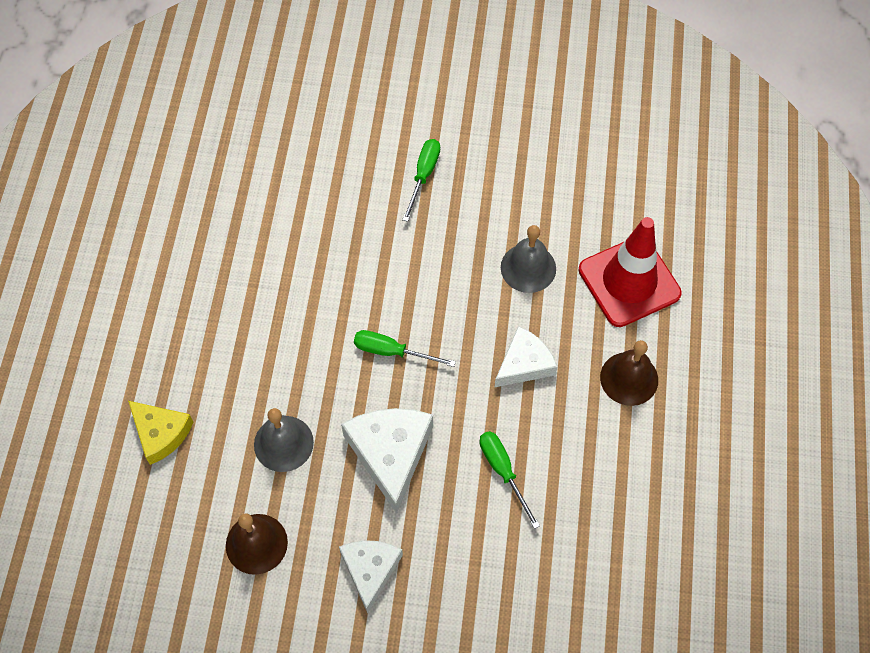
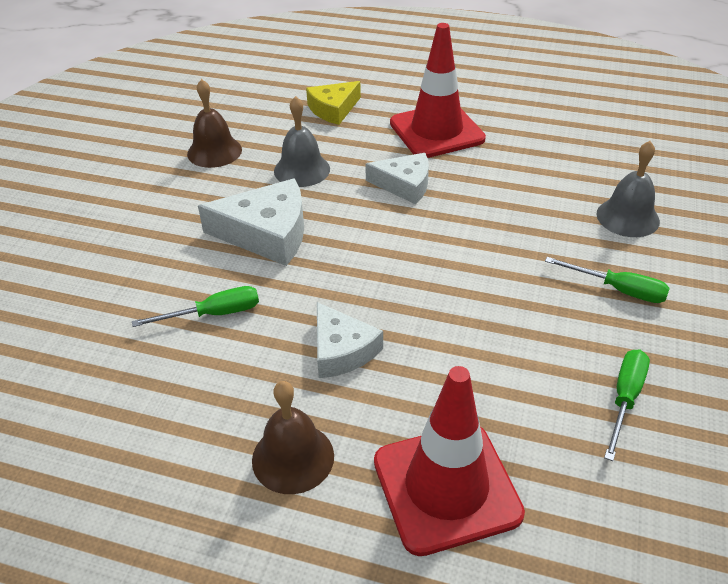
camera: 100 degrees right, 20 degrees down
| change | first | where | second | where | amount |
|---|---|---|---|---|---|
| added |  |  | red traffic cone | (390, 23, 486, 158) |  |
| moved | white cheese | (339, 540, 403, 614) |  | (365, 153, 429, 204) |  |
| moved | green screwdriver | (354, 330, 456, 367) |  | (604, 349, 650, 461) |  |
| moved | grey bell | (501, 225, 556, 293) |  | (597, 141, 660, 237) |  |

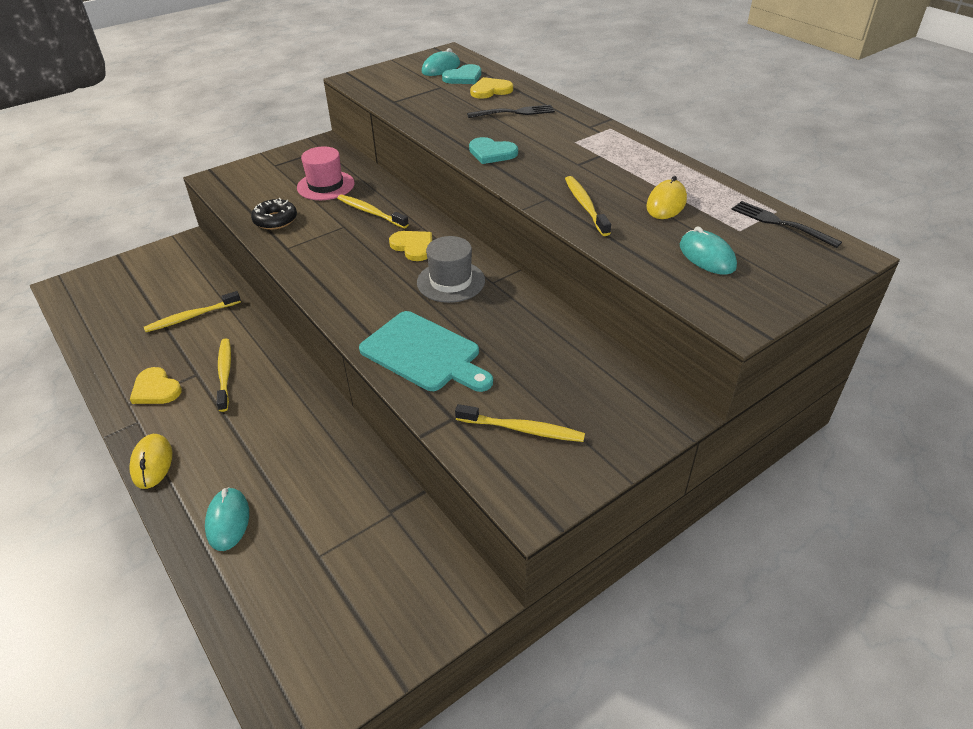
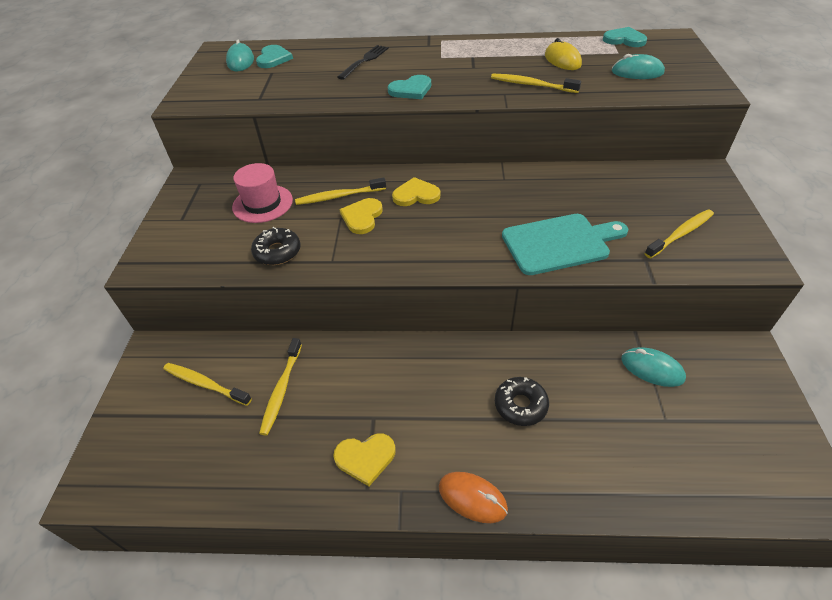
camera: 50 degrees left, 5 degrees up
| change | first | where | second | where | amount |
|---|---|---|---|---|---|
| removed | grey hat | (417, 236, 485, 303) |  |  |  |
| added |  |  | black donut | (495, 377, 549, 426) |  |
| moved | turquoise mouse | (205, 487, 249, 551) |  | (621, 347, 686, 387) |  |
| moved | yellow toothbrush | (217, 339, 231, 412) |  | (163, 363, 252, 406) |  |
| moved | yellow heart | (470, 77, 513, 99) |  | (339, 198, 383, 234) |  |
| replaced | black fork | (731, 201, 842, 248) | turquoise heart | (603, 27, 647, 47) |  |
| recoloured | yellow mouse | (129, 434, 172, 489) | orange mouse | (439, 472, 508, 523) |  |

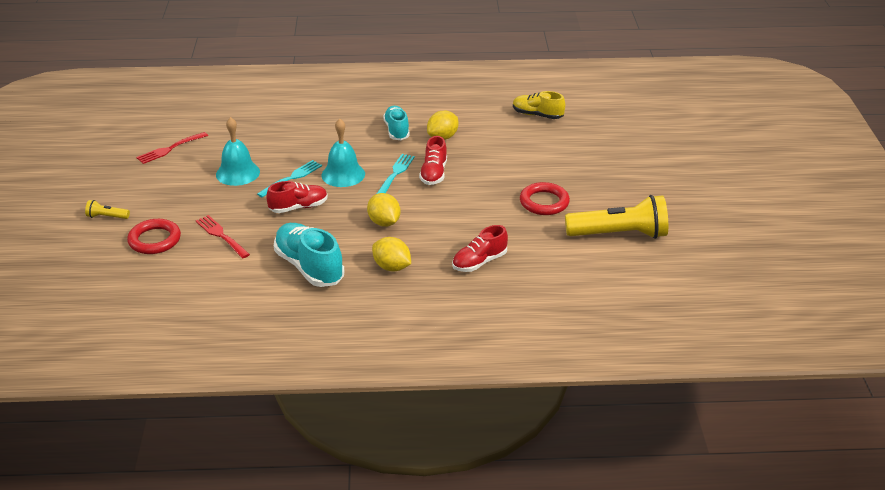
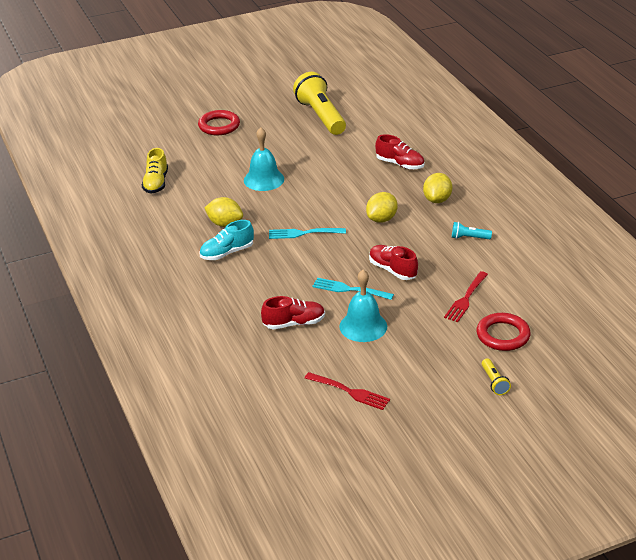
camera: 110 degrees left, 0 degrees up
| change | first | where | second | where | amount |
|---|---|---|---|---|---|
| moved | turquoise bell | (321, 118, 365, 187) |  | (244, 127, 284, 191) |  |
| moved | red shoe | (419, 136, 447, 185) |  | (261, 296, 325, 329) |  |
| moved | red ring | (520, 182, 570, 215) |  | (198, 110, 240, 135) |  |
| replaced | turquoise shoe | (274, 223, 344, 287) | turquoise flashlight | (452, 222, 492, 239) |  |

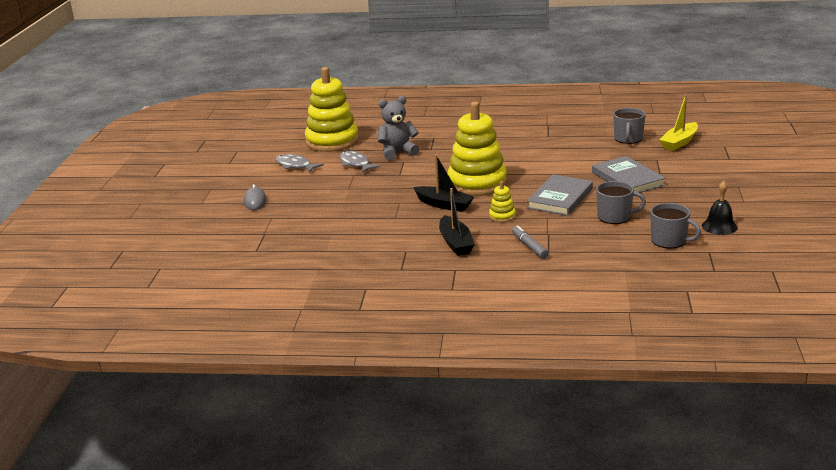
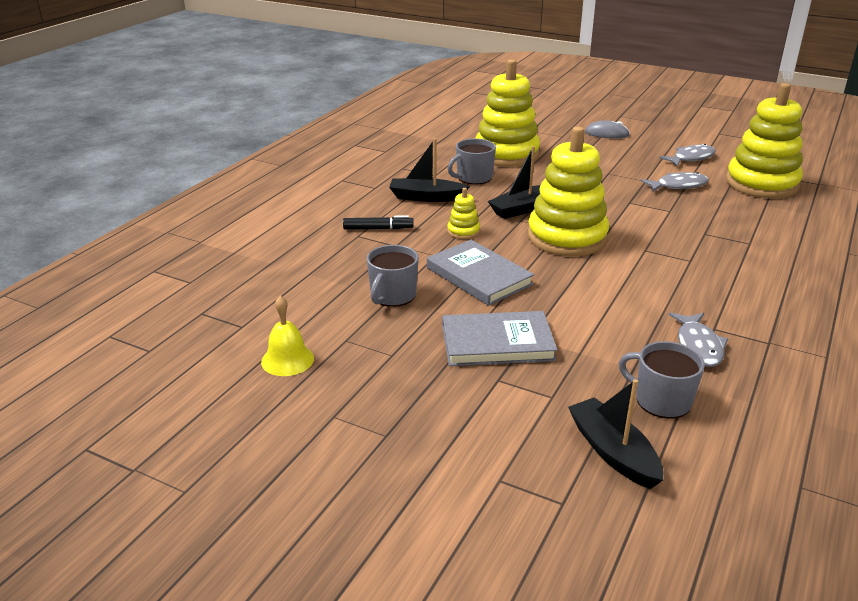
camera: 110 degrees right, 5 degrees up
| change | first | where | second | where | amount |
|---|---|---|---|---|---|
| removed | grey teddy bear | (378, 96, 419, 160) |  |  |  |
| added |  |  | yellow stacking toy | (476, 59, 540, 167) |  |
| added |  |  | grey fish | (669, 312, 728, 367) |  |
| moved | grey mug | (650, 203, 701, 249) |  | (448, 138, 496, 185) |  |
| recoloured | grey marker | (512, 225, 549, 259) | black marker | (343, 215, 414, 230) |  |
| recoloured | yellow boat | (659, 95, 698, 151) | black boat | (568, 379, 664, 489) |  |
| recoloured | black bell | (702, 181, 738, 235) | yellow bell | (261, 295, 314, 376) |  |

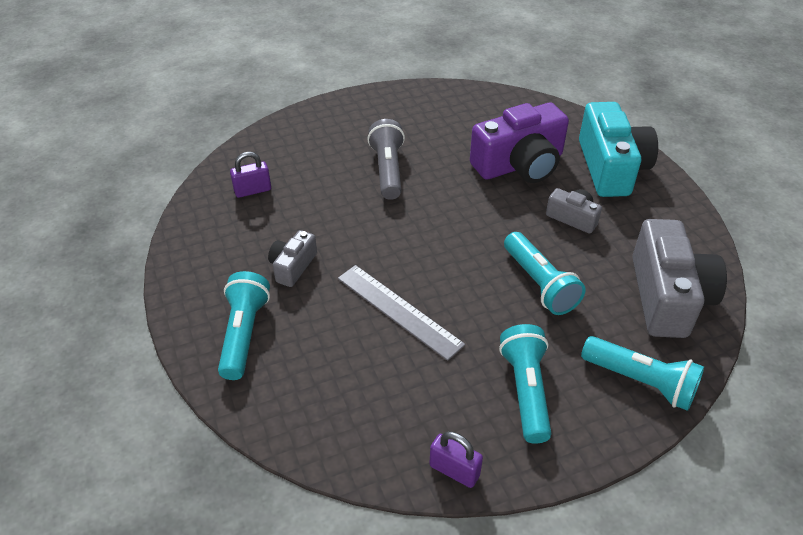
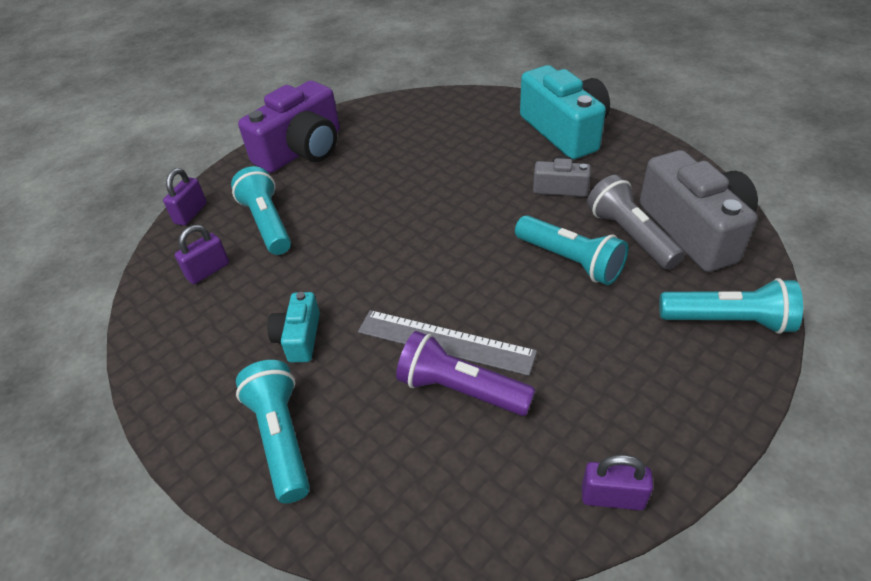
camera: 20 degrees left, 0 degrees up
| change | first | where | second | where | amount |
|---|---|---|---|---|---|
| added |  |  | purple padlock | (163, 168, 207, 226) |  |
| added |  |  | purple flashlight | (396, 331, 536, 416) |  |
| moved | grey flashlight | (367, 119, 405, 200) |  | (587, 175, 684, 270) |  |
| moved | purple camera | (470, 103, 569, 183) |  | (238, 80, 340, 173) |  |
| moved | turquoise flashlight | (499, 324, 551, 444) |  | (231, 166, 291, 255) |  |
| recoloured | grey camera | (268, 230, 317, 287) | turquoise camera | (267, 292, 320, 362) |  |

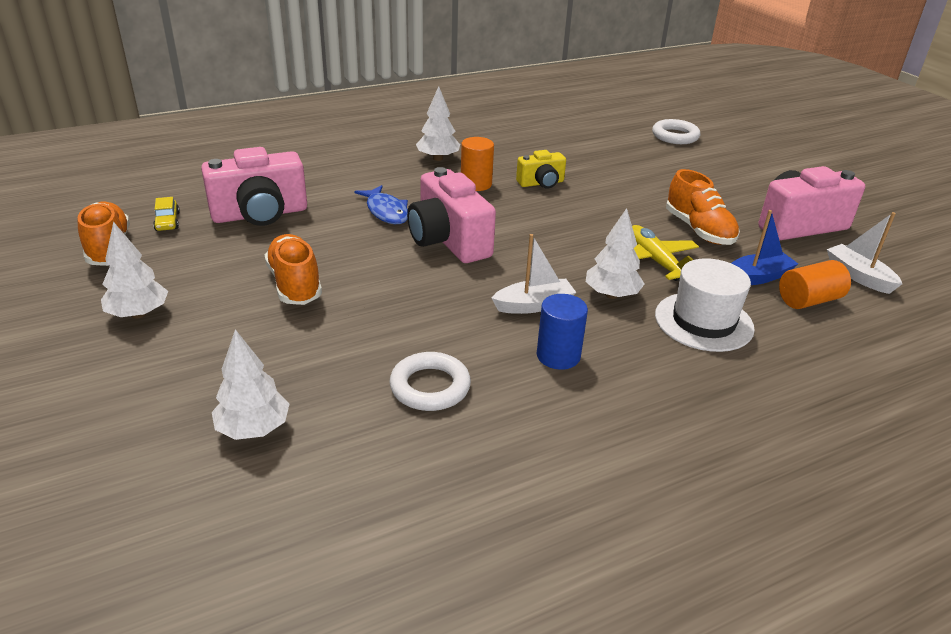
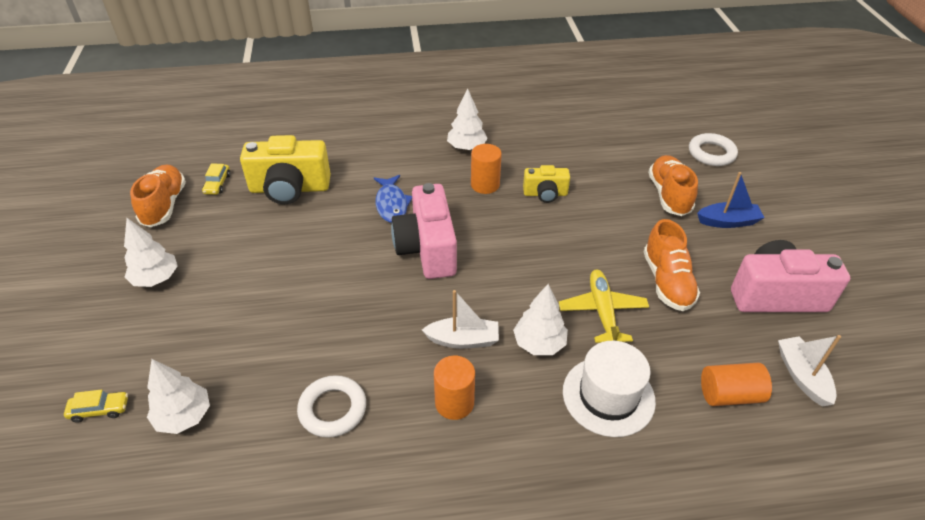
camera: 20 degrees right, 10 degrees up
| change | first | where | second | where | amount |
|---|---|---|---|---|---|
| added |  |  | yellow car | (64, 390, 128, 423) |  |
| moved | orange shoe | (265, 234, 322, 305) |  | (648, 155, 698, 216) |  |
| moved | blue boat | (731, 210, 798, 285) |  | (697, 172, 765, 228) |  |
| recoloured | pink camera | (201, 147, 307, 226) | yellow camera | (240, 135, 331, 204) |  |
| recoloured | blue cylinder | (537, 294, 588, 370) | orange cylinder | (434, 356, 475, 420) |  |

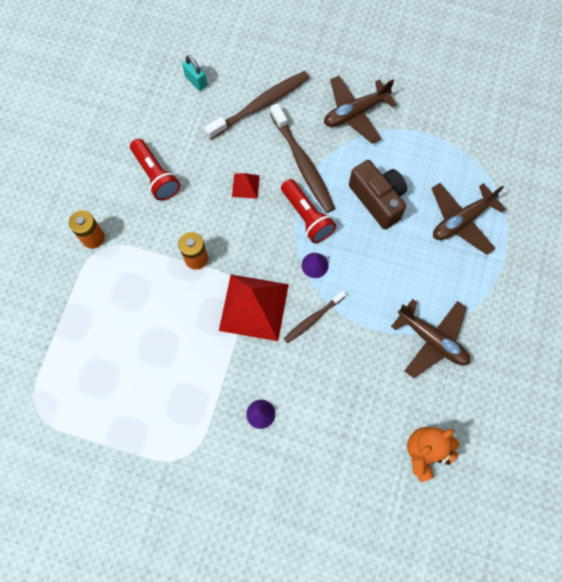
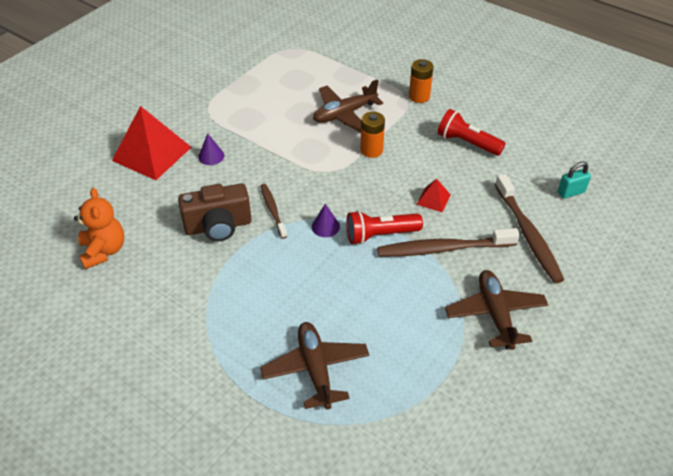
camera: 110 degrees right, 25 degrees down
| change | first | where | second | where | amount |
|---|---|---|---|---|---|
| moved | red pyramid | (219, 274, 289, 341) |  | (112, 106, 191, 180) |  |
| moved | brown camera | (349, 160, 407, 229) |  | (178, 183, 252, 241) |  |
| moved | brown plane | (391, 299, 470, 378) |  | (313, 79, 383, 133) |  |
| turned | red flashlight | (130, 139, 180, 201) |  | (437, 109, 506, 156) | 45 degrees clockwise |

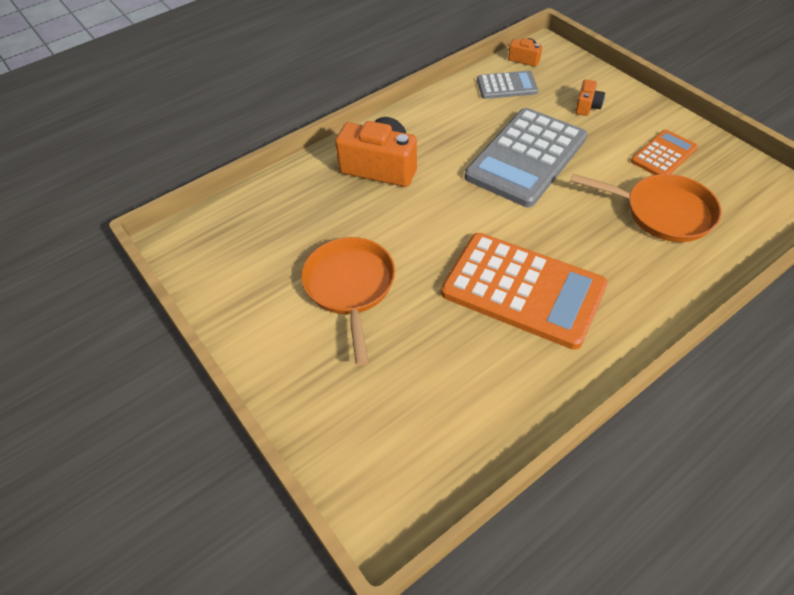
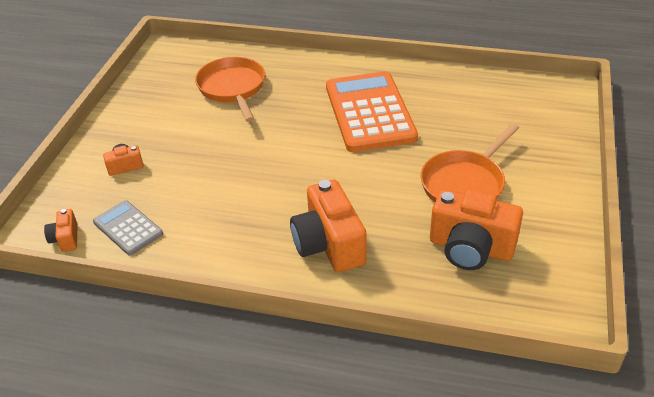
camera: 130 degrees left, 10 degrees down
| change | first | where | second | where | amount |
|---|---|---|---|---|---|
| removed | grey calculator | (465, 108, 587, 207) |  |  |  |
| removed | orange calculator | (631, 130, 698, 175) |  |  |  |
| added |  |  | orange camera | (430, 189, 523, 270) |  |

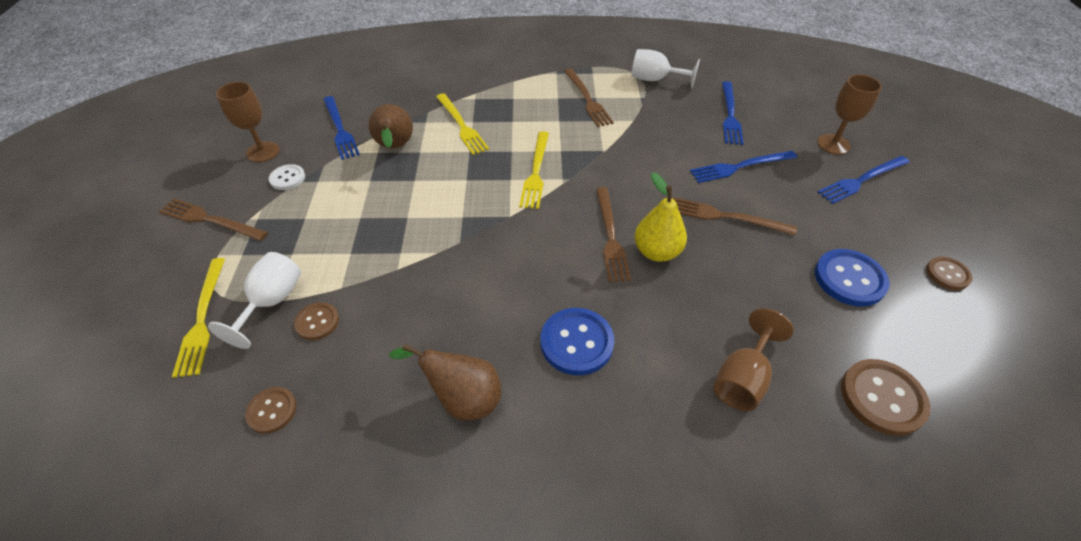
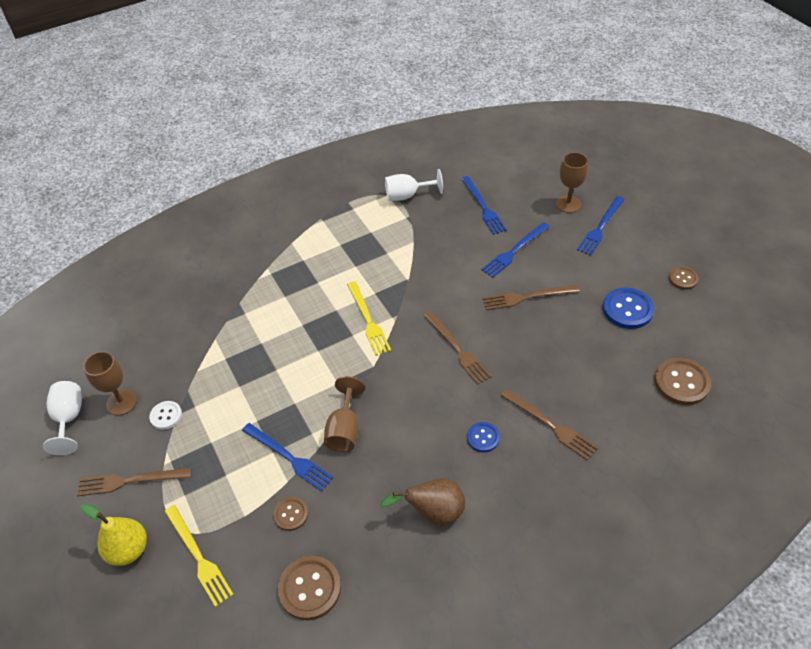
camera: 25 degrees left, 0 degrees up
| change | first | where | second | where | amount |
|---|---|---|---|---|---|
| removed | brown pear | (369, 104, 413, 148) |  |  |  |
| removed | yellow fork | (436, 93, 489, 155) |  |  |  |
| moved | white goblet | (208, 252, 301, 349) |  | (43, 381, 82, 455) |  |
| moved | blue fork | (323, 96, 360, 160) |  | (242, 423, 333, 491) |  |
| moved | brown fork | (564, 69, 614, 127) |  | (500, 389, 598, 461) |  |
| moved | yellow pear | (635, 172, 687, 262) |  | (81, 504, 147, 566) |  |
| moved | brown goblet | (714, 308, 794, 411) |  | (324, 376, 365, 452) |  |
| resized | brown button | (245, 387, 297, 434) |  | (278, 556, 341, 621) | x1.69 |
| resized | blue button | (540, 308, 614, 375) |  | (467, 422, 500, 452) | x0.59 |

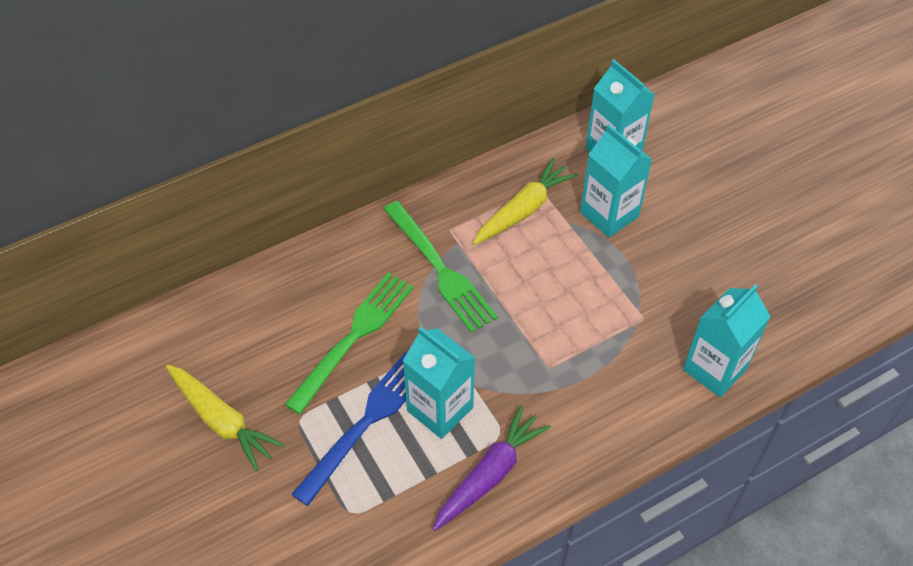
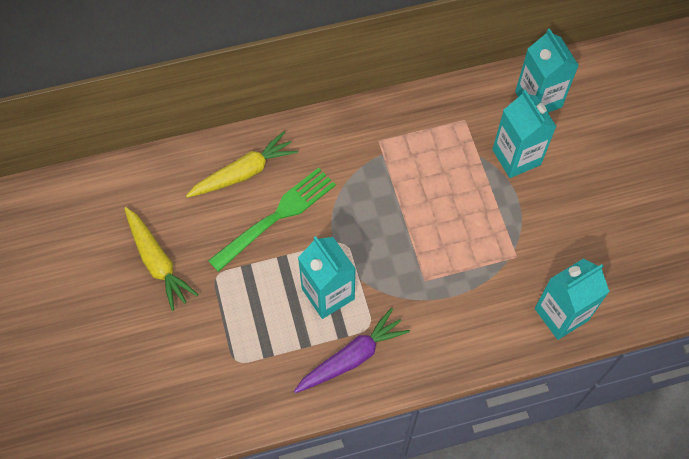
camera: 15 degrees right, 10 degrees up
| change | first | where | second | where | amount |
|---|---|---|---|---|---|
| removed | blue fork | (291, 352, 407, 506) |  |  |  |
| removed | green fork | (384, 201, 498, 333) |  |  |  |
| moved | yellow carrot | (473, 158, 578, 245) |  | (186, 131, 298, 198) |  |

